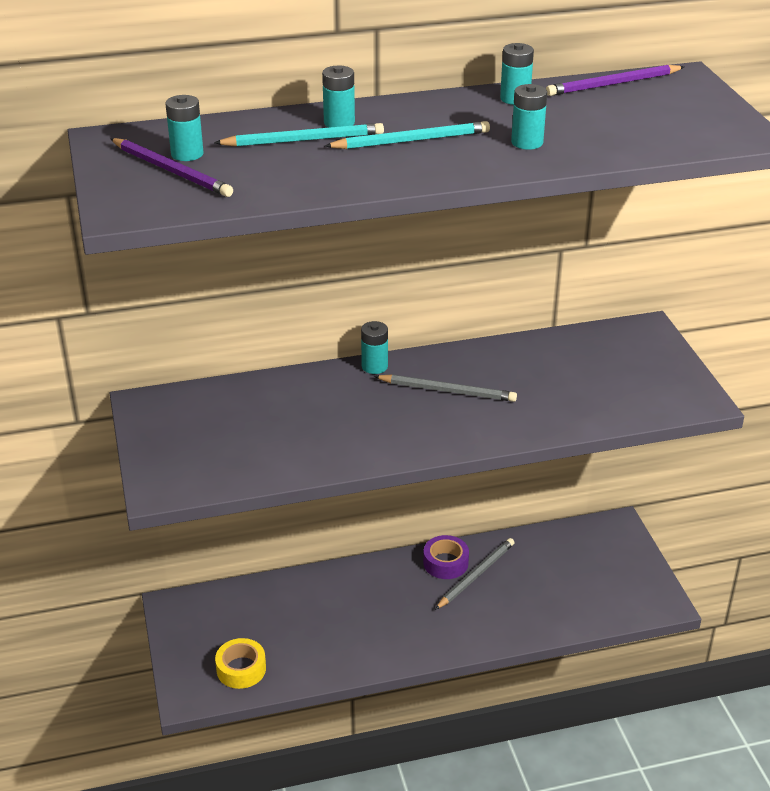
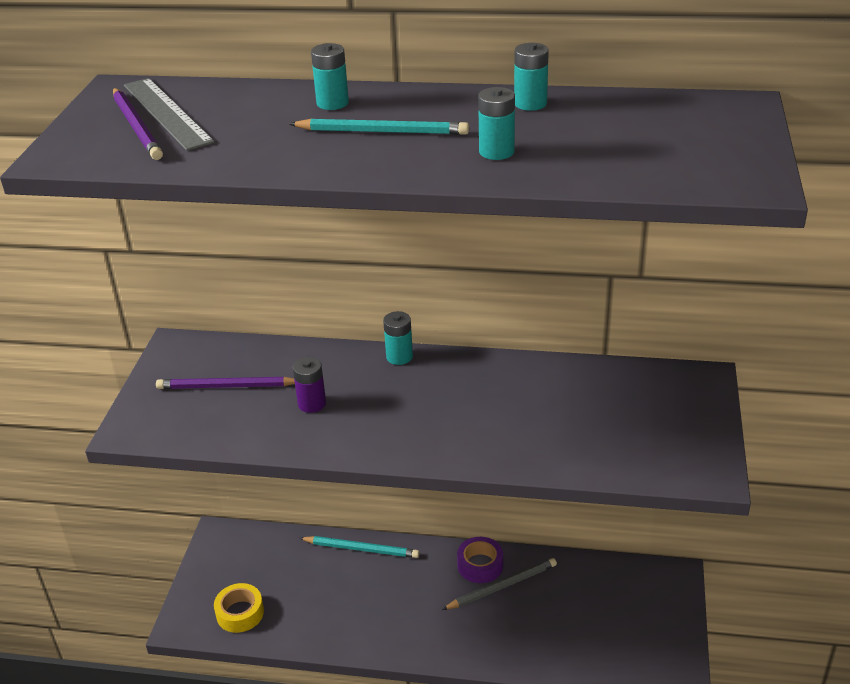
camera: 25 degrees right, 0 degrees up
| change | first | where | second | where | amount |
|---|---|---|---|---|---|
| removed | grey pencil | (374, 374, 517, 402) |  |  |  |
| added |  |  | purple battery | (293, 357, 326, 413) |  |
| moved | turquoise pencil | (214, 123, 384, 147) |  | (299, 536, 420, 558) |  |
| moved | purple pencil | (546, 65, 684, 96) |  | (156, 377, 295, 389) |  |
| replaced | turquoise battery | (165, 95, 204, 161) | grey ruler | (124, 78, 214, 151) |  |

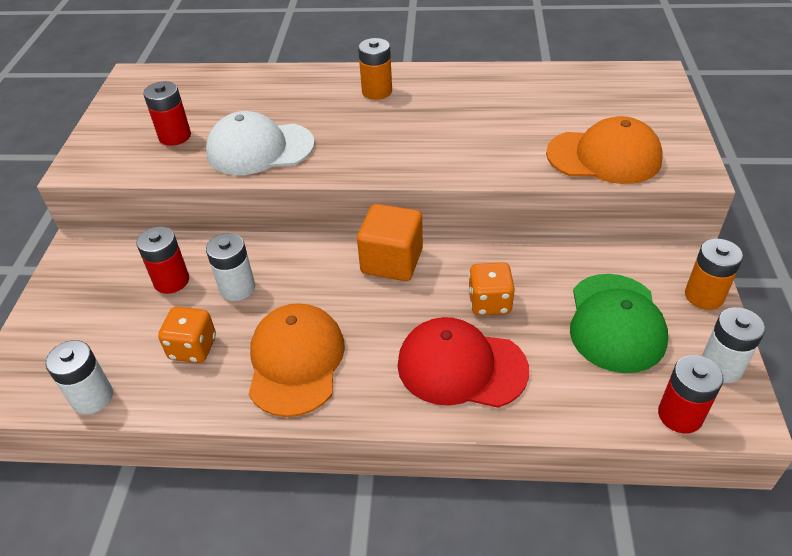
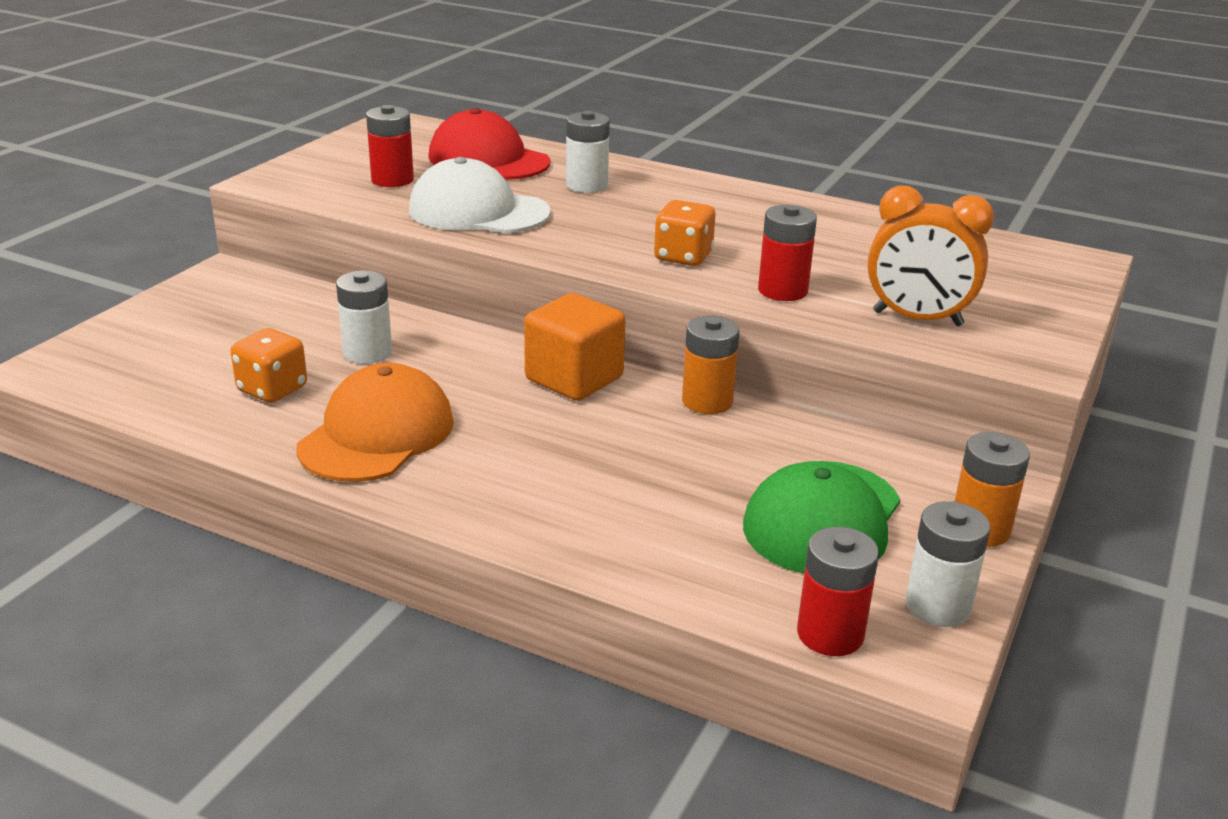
camera: 20 degrees right, 15 degrees down
| change | first | where | second | where | amount |
|---|---|---|---|---|---|
| moved | white battery | (45, 340, 113, 414) |  | (566, 111, 610, 193) |  |
| moved | red battery | (136, 226, 189, 294) |  | (758, 205, 817, 301) |  |
| moved | orange battery | (358, 38, 392, 100) |  | (682, 316, 739, 414) |  |
| moved | red cap | (397, 317, 529, 408) |  | (428, 108, 550, 180) |  |
| moved | orange dice | (468, 262, 515, 316) |  | (654, 200, 716, 266) |  |
| replaced | orange cap | (546, 116, 663, 184) | orange clock | (867, 185, 994, 326) |  |

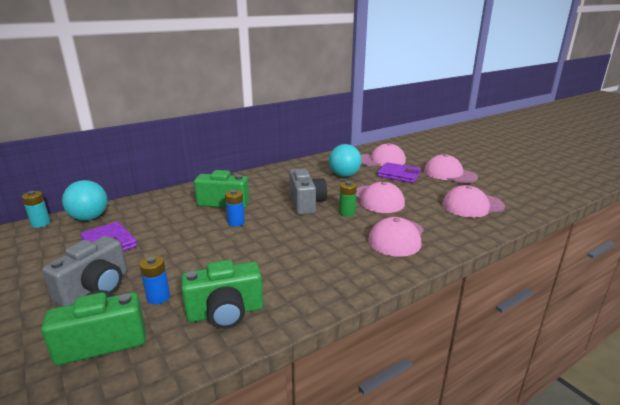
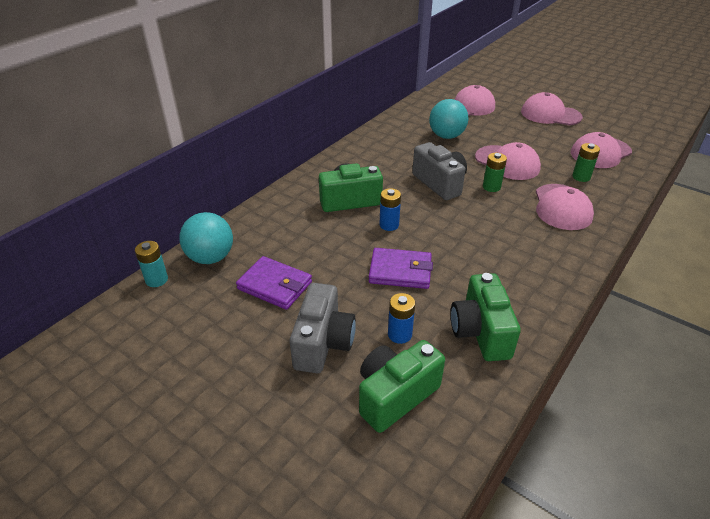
camera: 20 degrees left, 15 degrees up
| change | first | where | second | where | amount |
|---|---|---|---|---|---|
| added |  |  | green battery | (572, 143, 600, 182) |  |
| moved | purple wallet | (377, 162, 421, 183) |  | (369, 248, 433, 289) |  |
| turned | green camera | (181, 260, 263, 329) |  | (450, 273, 521, 361) | 120 degrees clockwise |

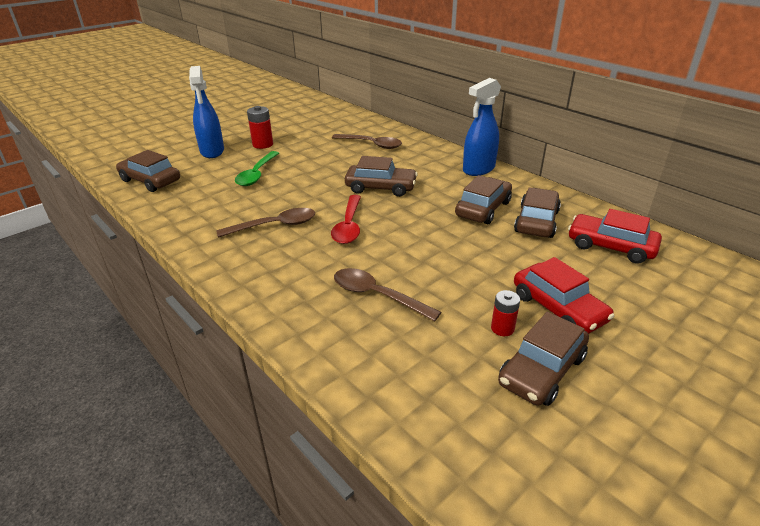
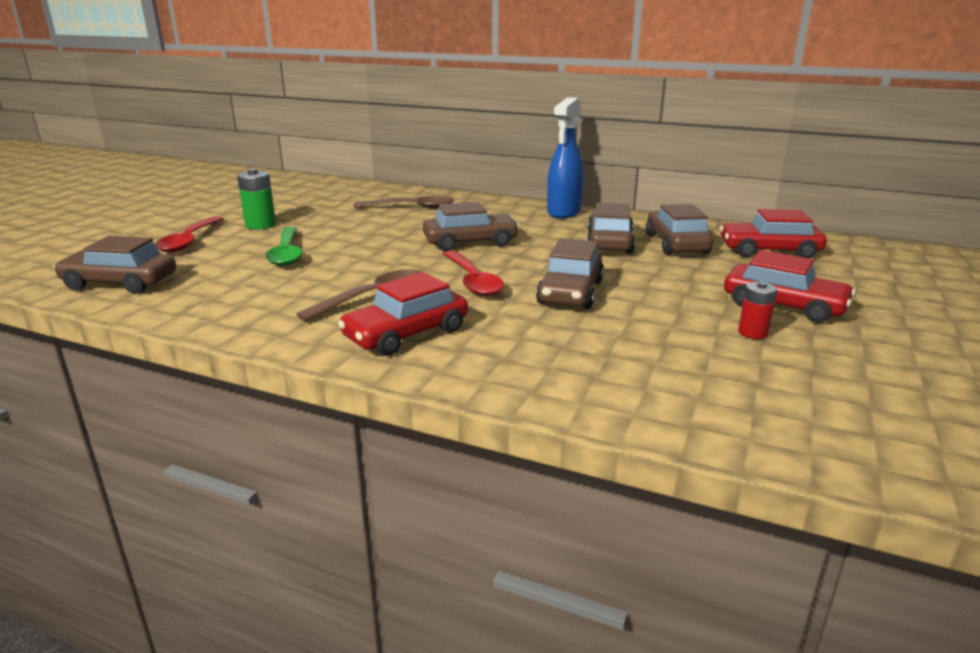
camera: 25 degrees left, 10 degrees down
| change | first | where | second | where | amount |
|---|---|---|---|---|---|
| removed | brown spoon | (334, 268, 441, 321) |  |  |  |
| added |  |  | red car | (338, 272, 468, 356) |  |
| moved | brown car | (498, 312, 589, 406) |  | (536, 238, 604, 309) |  |
| replaced | blue spray bottle | (189, 66, 224, 158) | red spoon | (155, 216, 224, 253) |  |
| recoloured | red battery | (247, 106, 273, 149) | green battery | (237, 169, 276, 230) |  |

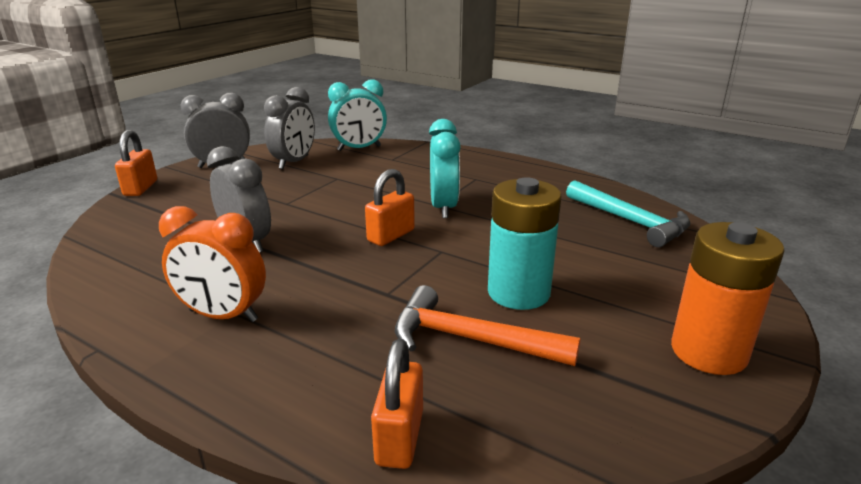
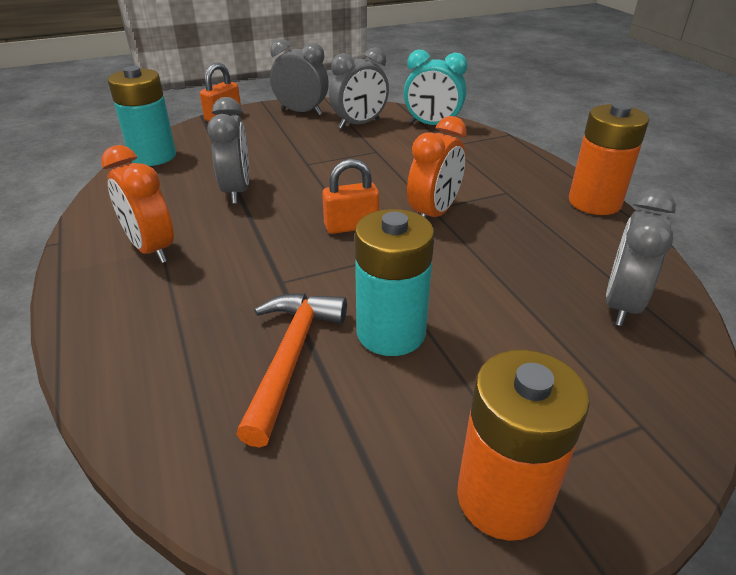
camera: 35 degrees right, 10 degrees up
| change | first | where | second | where | amount |
|---|---|---|---|---|---|
| removed | orange padlock | (371, 339, 423, 469) |  |  |  |
| added |  |  | turquoise battery | (108, 66, 176, 166) |  |
| added |  |  | orange battery | (569, 103, 649, 215) |  |
| replaced | turquoise hammer | (566, 180, 691, 247) | grey clock | (606, 189, 676, 326) |  |
| recoloured | turquoise clock | (429, 119, 461, 218) | orange clock | (407, 116, 467, 219) |  |
| turned | orange hammer | (395, 285, 581, 366) |  | (236, 293, 347, 448) | 45 degrees clockwise |

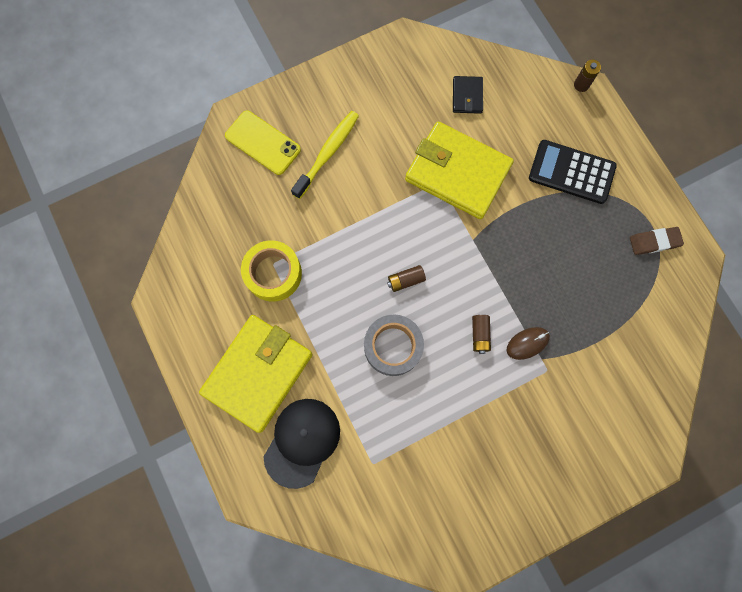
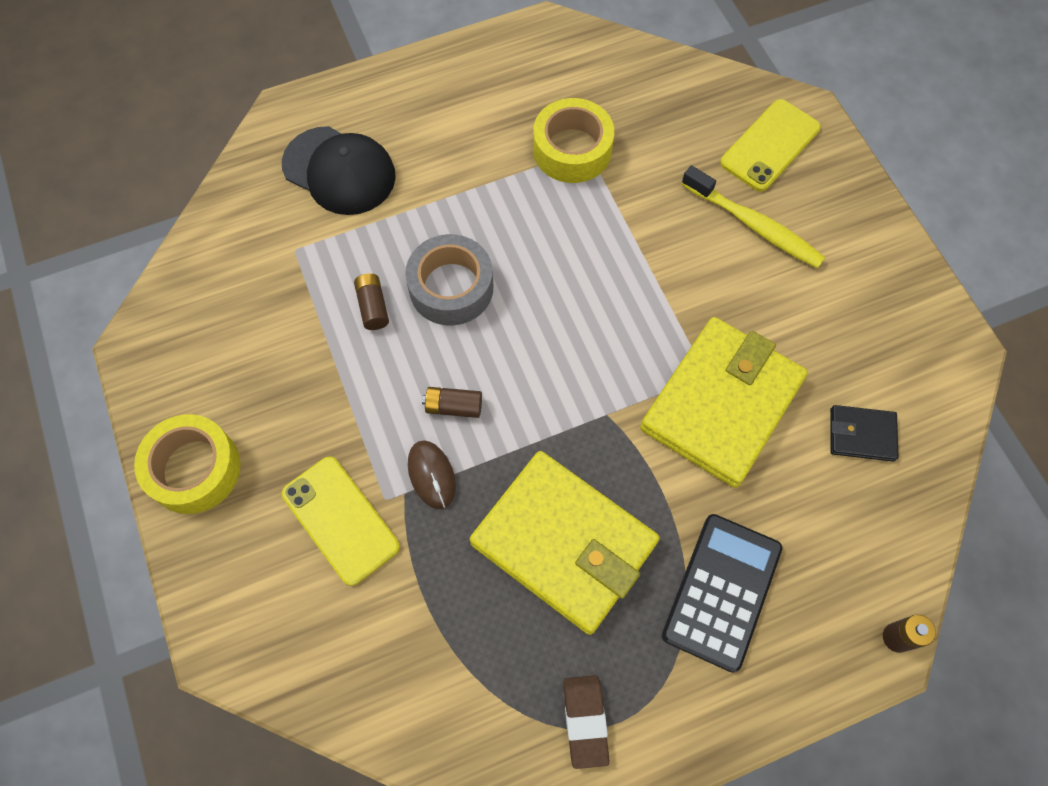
camera: 95 degrees right, 10 degrees down
| change | first | where | second | where | amount |
|---|---|---|---|---|---|
| added |  |  | yellow tape | (134, 414, 241, 514) |  |
| added |  |  | yellow phone | (282, 457, 400, 586) |  |
| moved | yellow wallet | (199, 315, 313, 433) |  | (470, 451, 660, 635) |  |
| moved | brown battery | (387, 265, 426, 292) |  | (354, 273, 389, 330) |  |

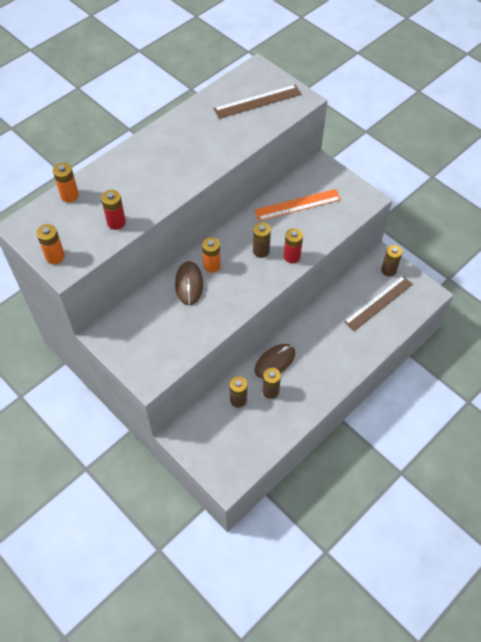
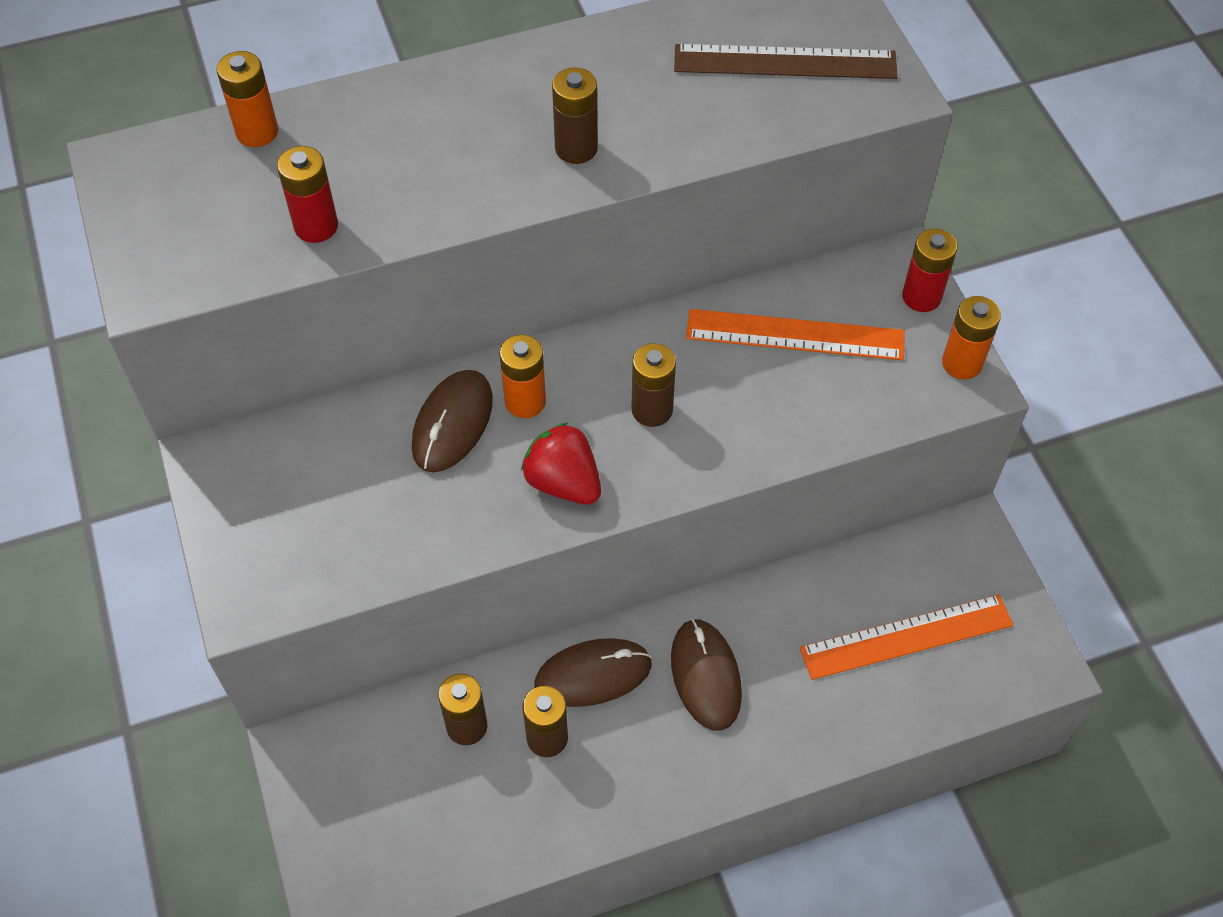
camera: 25 degrees right, 0 degrees up
| change | first | where | second | where | amount |
|---|---|---|---|---|---|
| added |  |  | red strawberry | (521, 422, 601, 504) |  |
| added |  |  | brown mouse | (671, 619, 742, 731) |  |
| moved | orange battery | (36, 224, 65, 264) |  | (942, 296, 1001, 380) |  |
| moved | red battery | (284, 228, 303, 263) |  | (902, 228, 957, 312) |  |
| moved | brown battery | (381, 245, 402, 276) |  | (552, 68, 598, 164) |  |
| recoloured | brown ruler | (344, 276, 413, 331) | orange ruler | (800, 594, 1014, 680) |  |

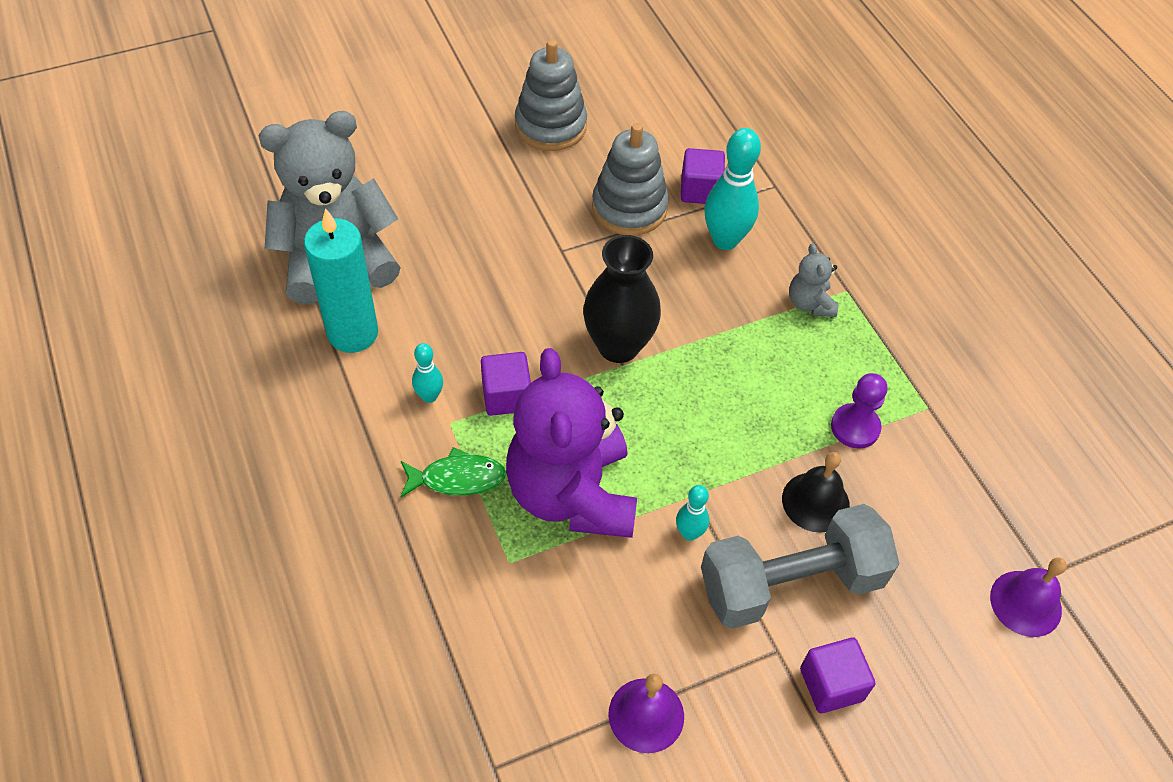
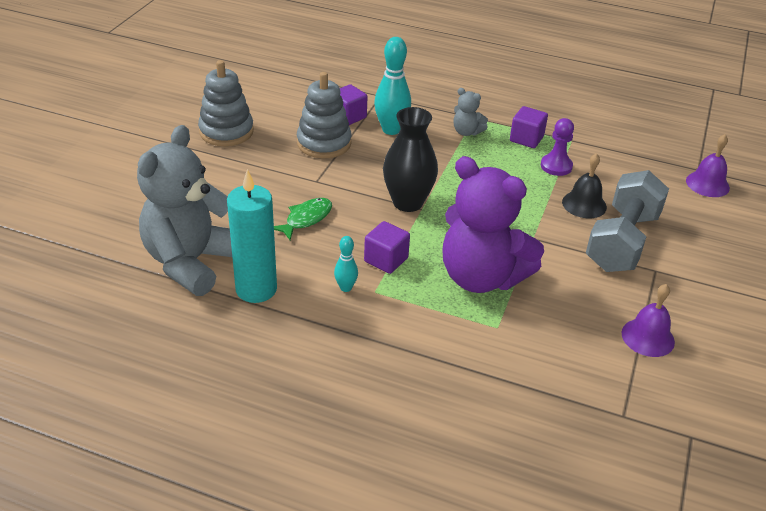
camera: 45 degrees left, 15 degrees down
| change | first | where | second | where | amount |
|---|---|---|---|---|---|
| removed | turquoise bowling pin | (676, 485, 709, 541) |  |  |  |
| moved | green fish | (400, 447, 506, 497) |  | (274, 198, 332, 240) |  |
| moved | purple cube | (800, 638, 875, 713) |  | (510, 106, 548, 148) |  |

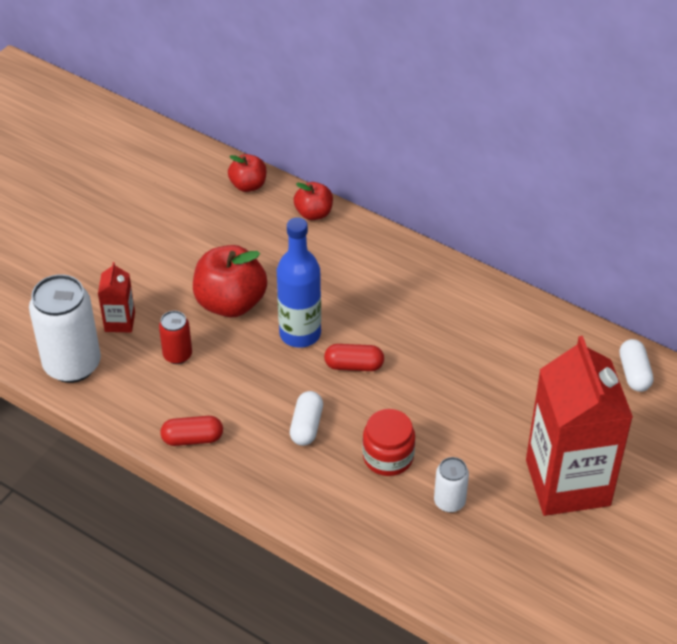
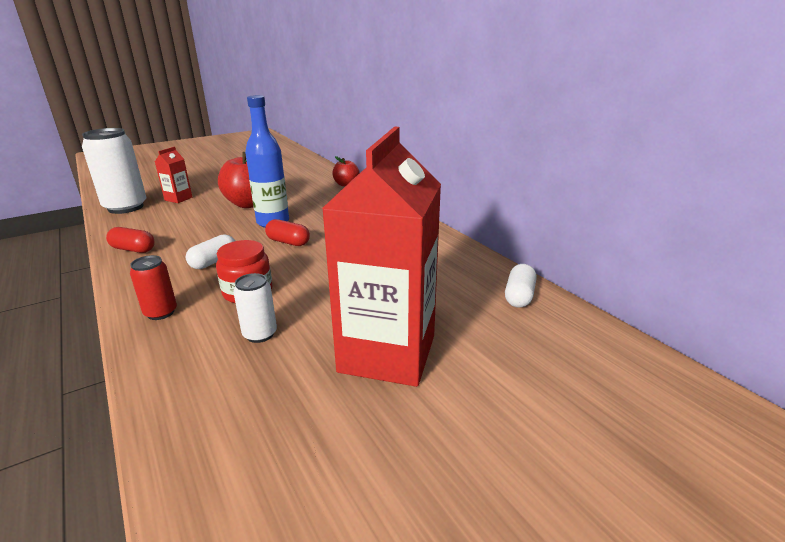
camera: 25 degrees right, 20 degrees down
| change | first | where | second | where | amount |
|---|---|---|---|---|---|
| removed | red apple | (228, 154, 266, 192) |  |  |  |
| moved | red can | (159, 311, 192, 364) |  | (130, 255, 177, 320) |  |

